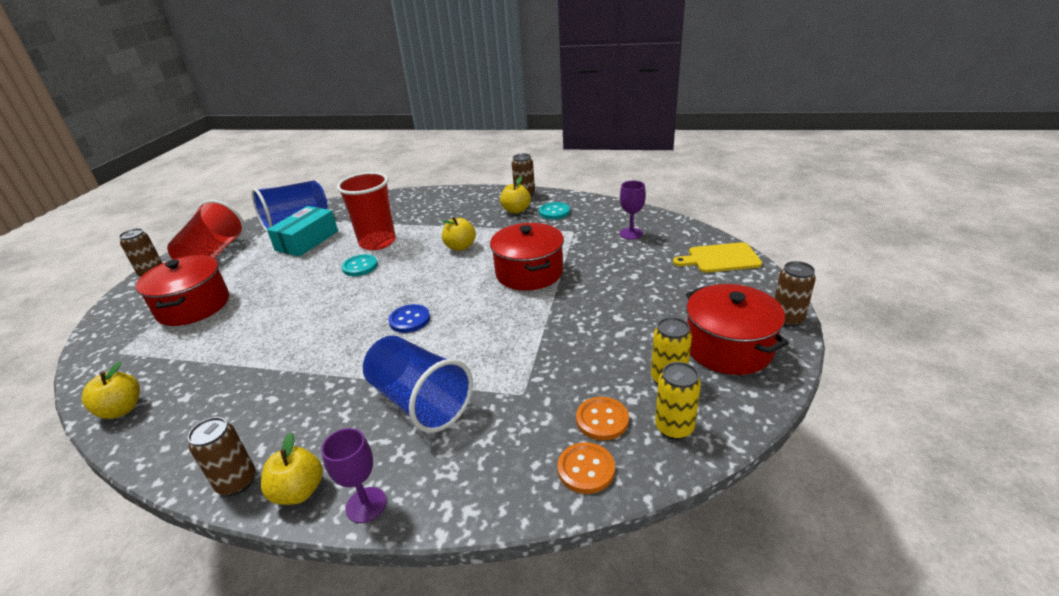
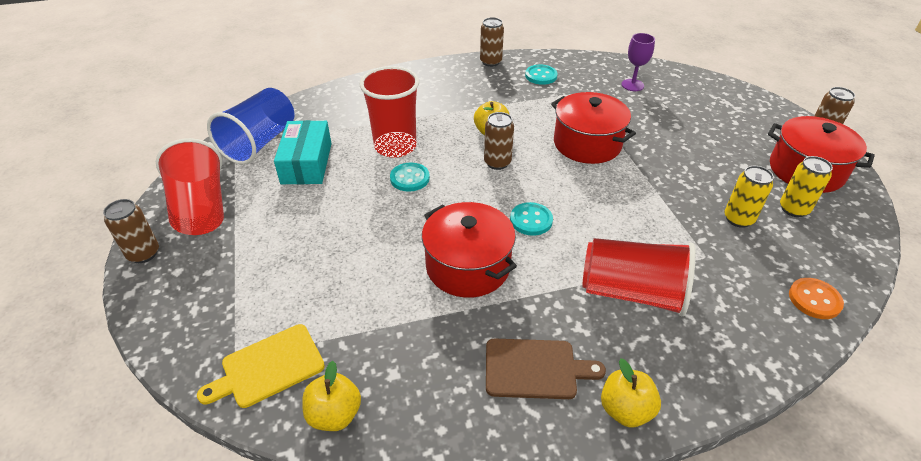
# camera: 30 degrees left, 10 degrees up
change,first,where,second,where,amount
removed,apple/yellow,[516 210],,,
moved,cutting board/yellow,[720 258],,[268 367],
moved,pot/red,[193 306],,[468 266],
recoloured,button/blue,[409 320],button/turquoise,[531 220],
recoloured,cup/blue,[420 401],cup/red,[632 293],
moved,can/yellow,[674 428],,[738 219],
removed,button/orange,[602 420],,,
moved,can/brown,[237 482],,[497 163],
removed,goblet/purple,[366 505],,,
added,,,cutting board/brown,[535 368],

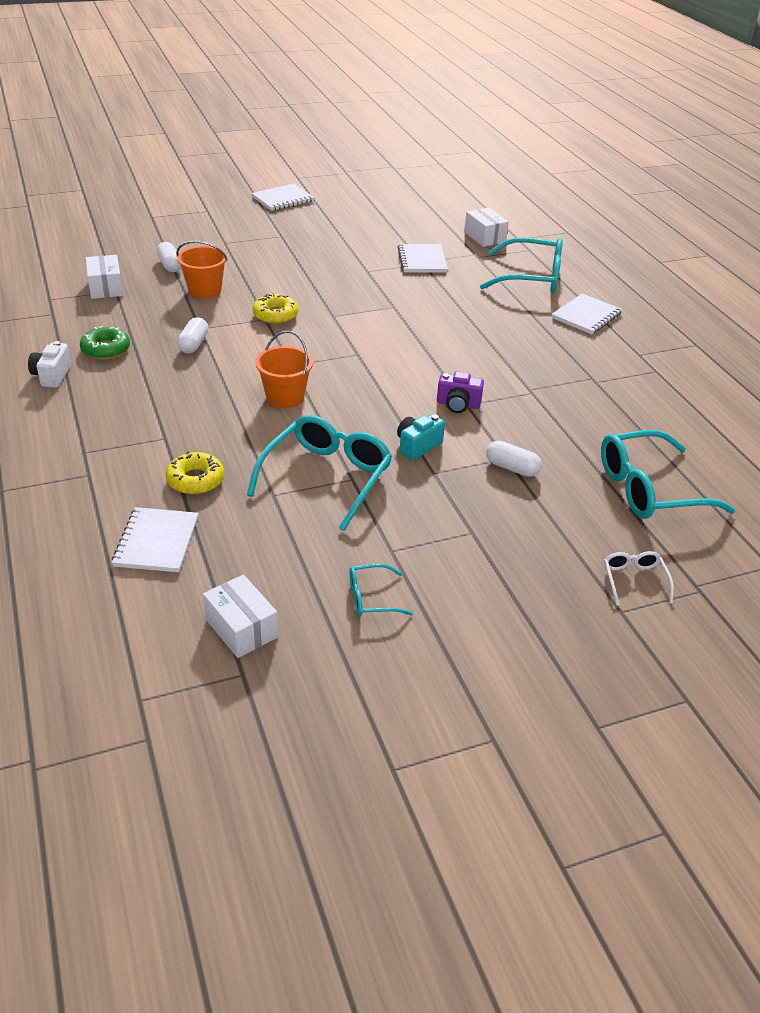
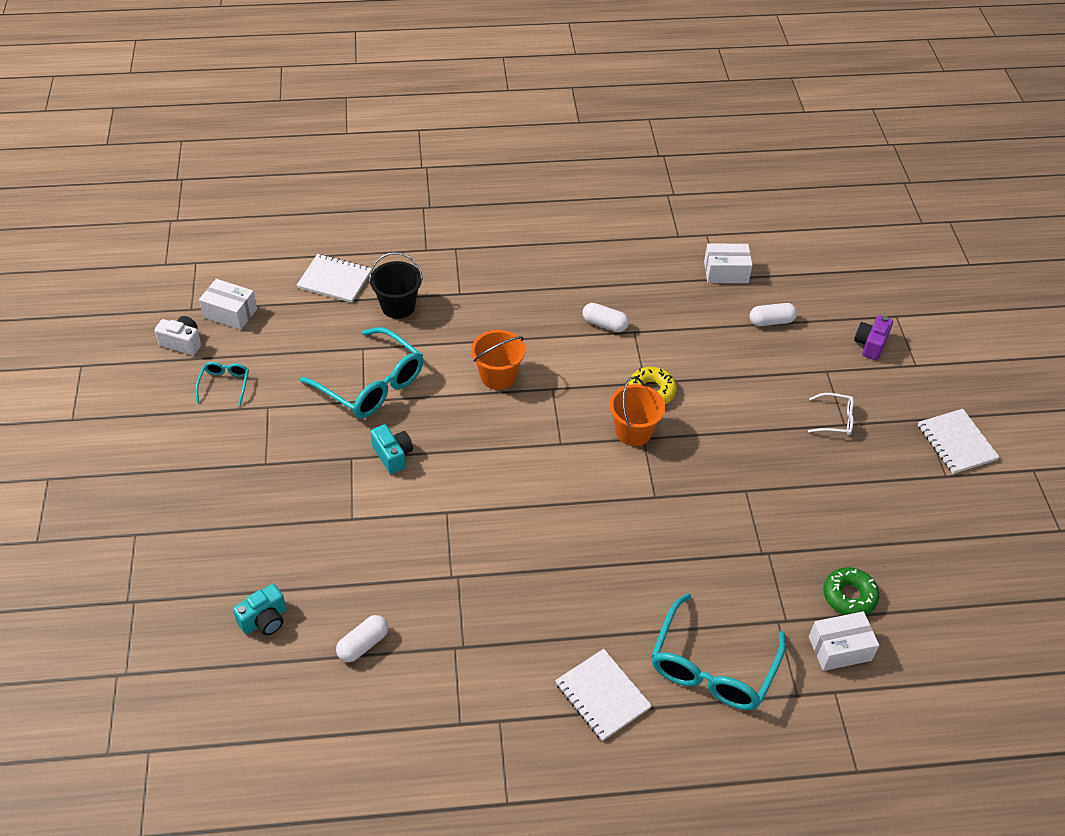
# camera: 105 degrees right, 10 degrees up
change,first,where,second,where,amount
moved,bucket/orange,[205 290],,[633 431],
removed,notebook/white,[422 260],,,
moved,donut/green,[106 349],,[849 596],
moved,camera/white,[52 376],,[182 342],
moved,camera/purple,[458 404],,[870 344],
replaced,glasses/turquoise,[649 489],camera/turquoise,[264 620],
moved,capsule/white,[512 468],,[363 644],
replaced,donut/yellow,[195 480],bucket/black,[398 306],
moved,glasses/white,[634 580],,[835 419],
turned,box/white,[241 628],,[230 313],45 degrees clockwise

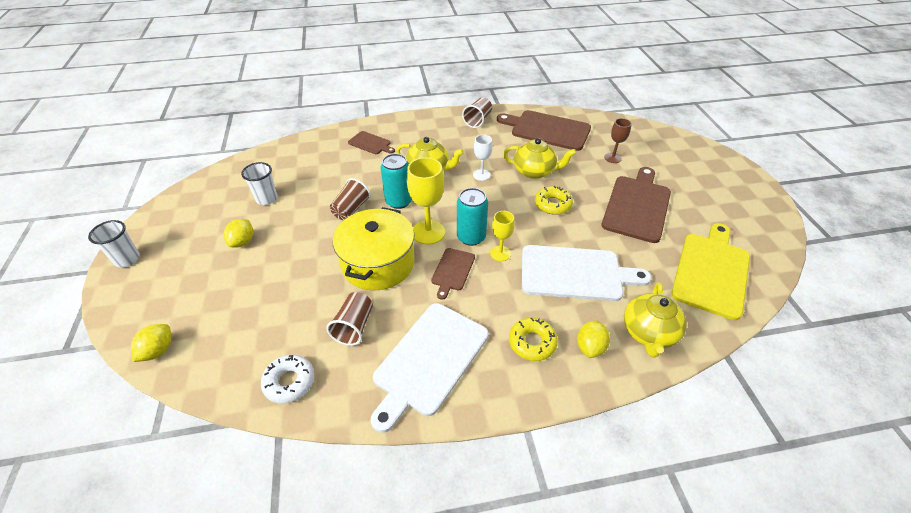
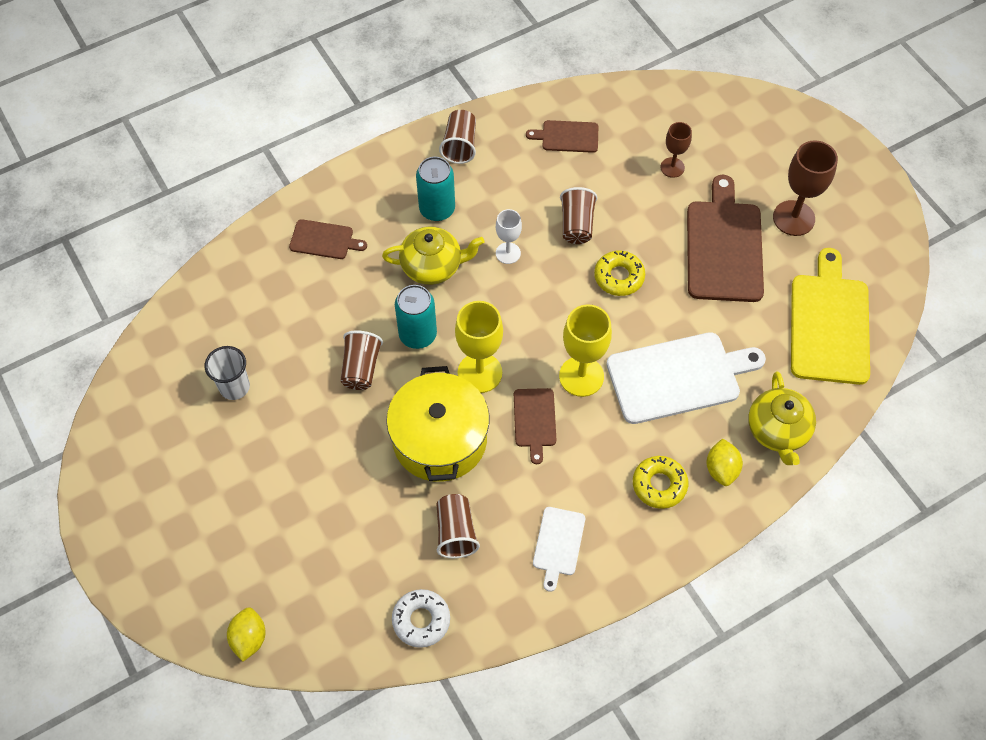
# camera: 20 degrees left, 15 degrees up
change,first,where,second,where,amount
resized,cutting board/brown,[547 130],,[567 136],x0.51
replaced,teapot/yellow,[534 171],cup/brown,[577 225],
moved,can/turquoise,[471 237],,[437 209],
resized,goblet/yellow,[500 253],,[581 376],x1.69
removed,lemon/yellow,[242 242],,,
removed,cup/white,[127 259],,,
resized,cutting board/white,[429 360],,[558 544],x0.51
added,,,goblet/brown,[793 218],

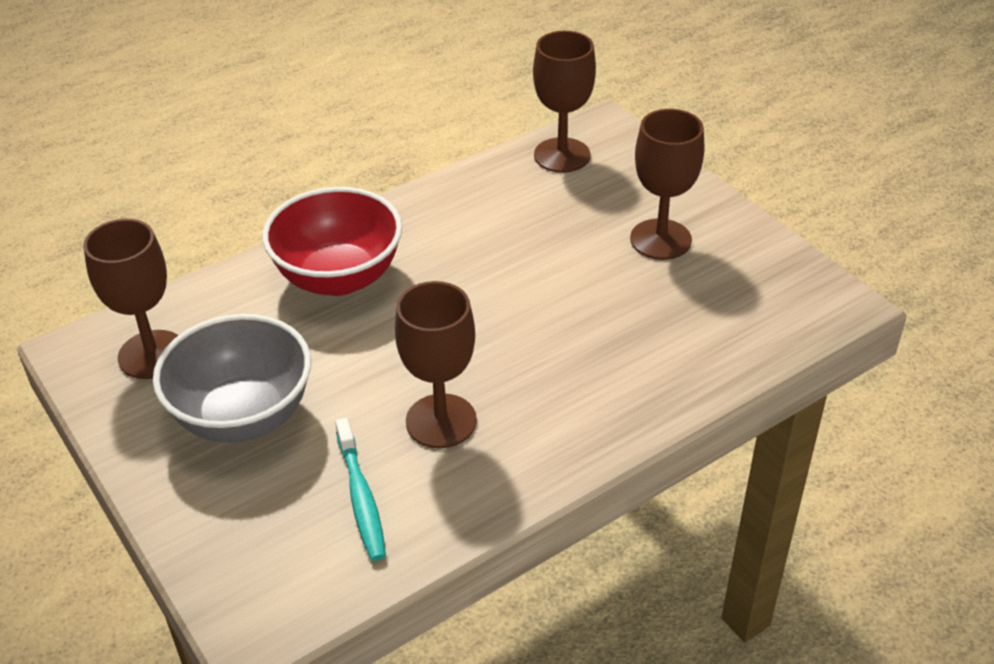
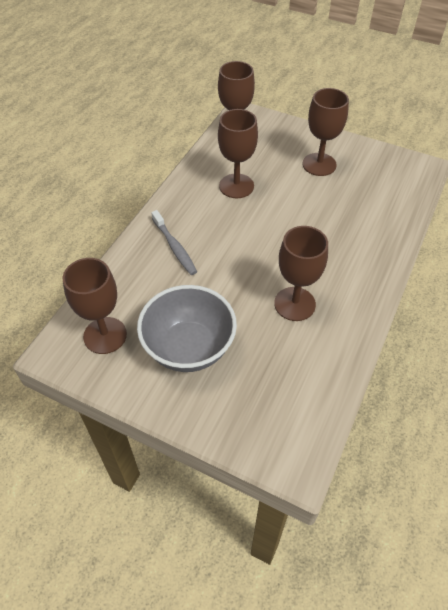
# camera: 30 degrees left, 10 degrees up
change,first,where,second,where,amount
replaced,bowl/red,[339 277],toothbrush/grey,[174 247],
removed,toothbrush/turquoise,[361 497],,,
added,,,goblet/brown,[236 186],

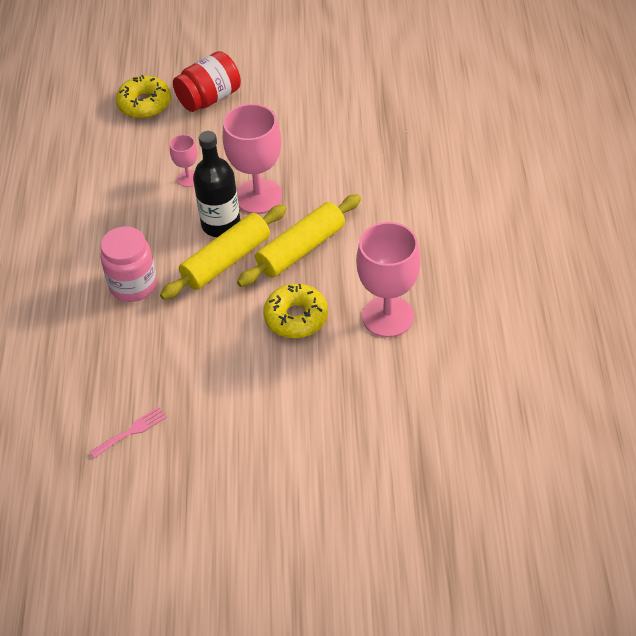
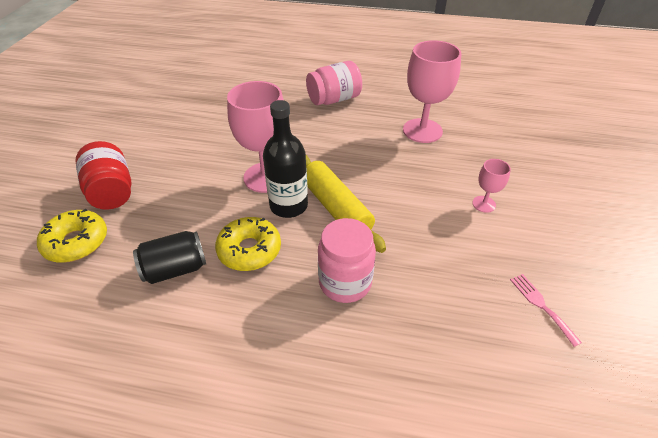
# camera: 80 degrees left, 5 degrees down
change,first,where,second,where,amount
moved,goblet/pink,[188 178],,[484 204],
removed,rolling pin/yellow,[301 249],,,
moved,donut/yellow,[296 317],,[249 250],
added,,,jar/pink,[334 99],
added,,,can/black,[175 269],

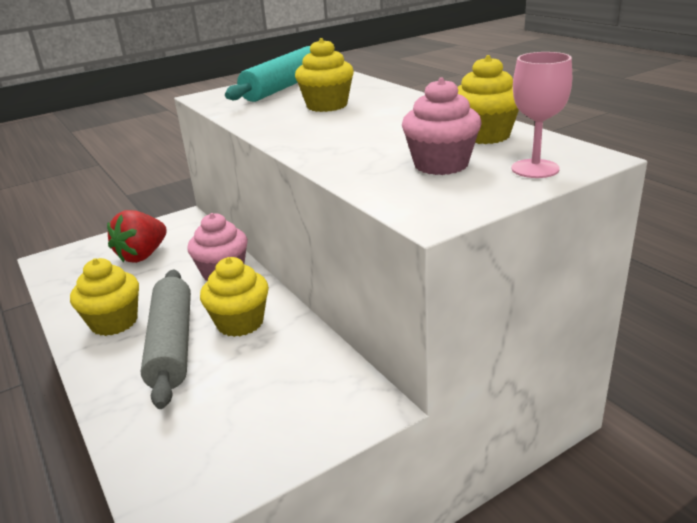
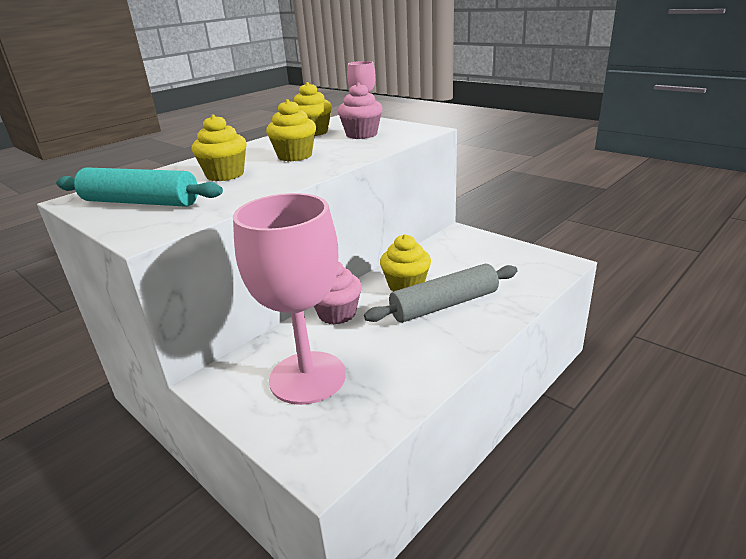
# camera: 105 degrees left, 0 degrees up
change,first,where,second,where,amount
replaced,strawberry/red,[143 255],goblet/pink,[307 377],
moved,cupcake/yellow,[114 322],,[295 156],

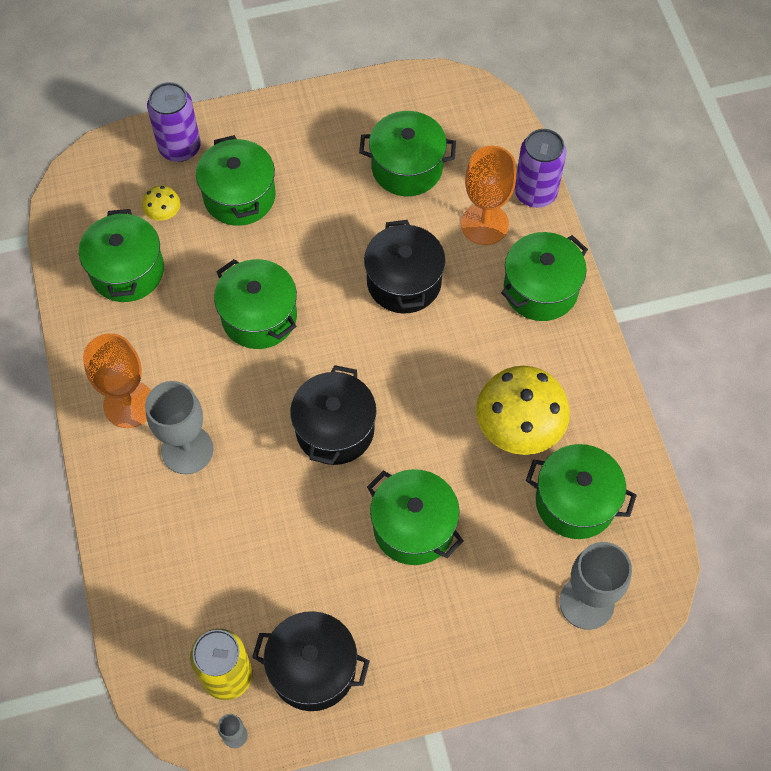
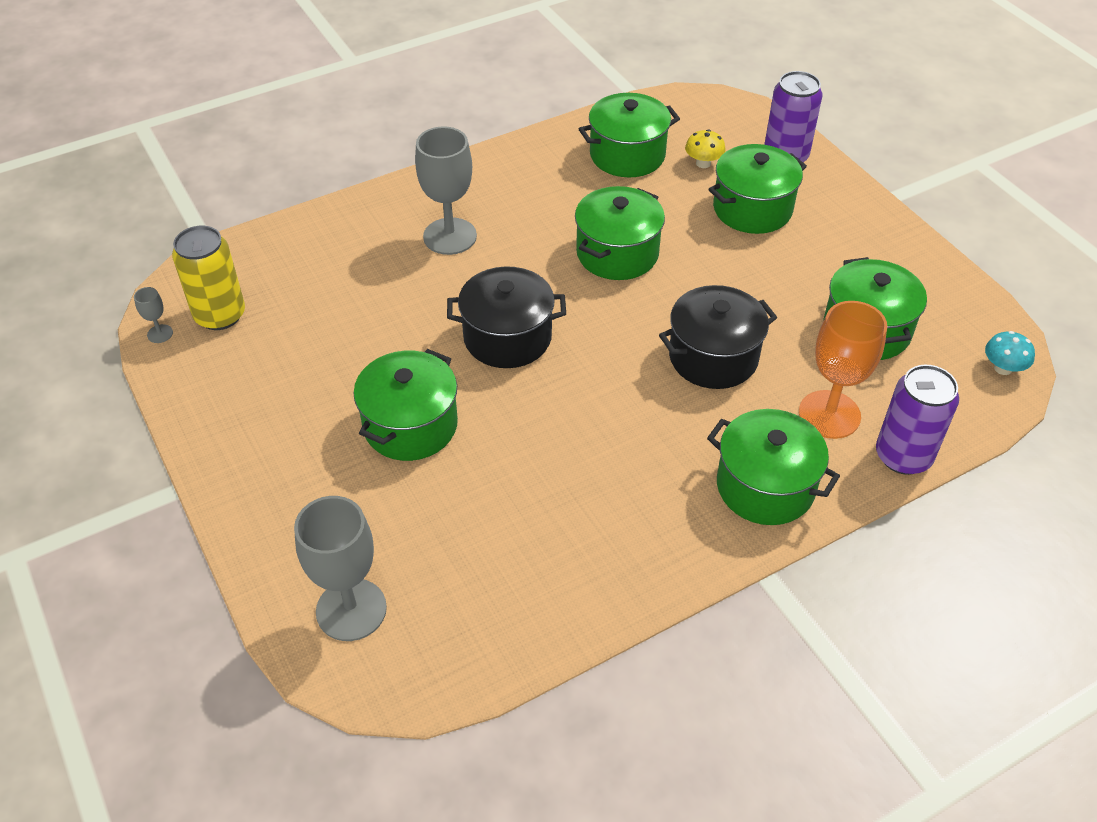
# camera: 75 degrees right, 15 degrees down
change,first,where,second,where,amount
removed,goblet/orange,[129 404],,,
removed,mushroom/yellow,[518 428],,,
removed,pot/green,[575 501],,,
removed,pot/black,[313 669],,,
added,,,mushroom/turquoise,[1003 368],

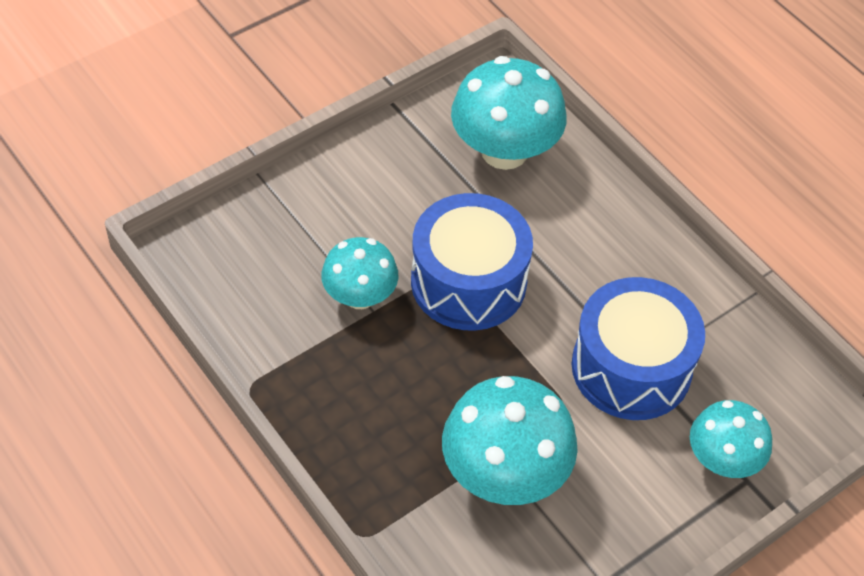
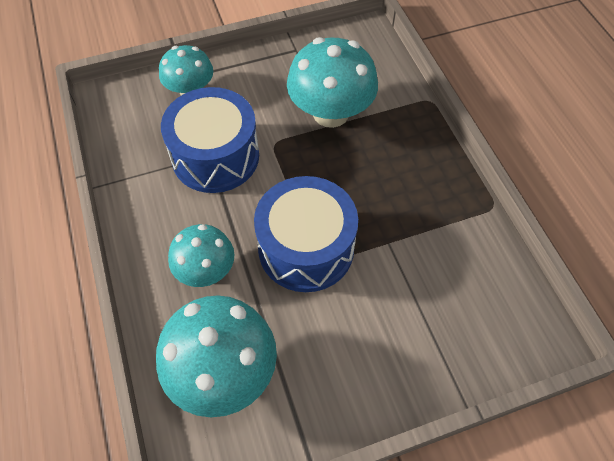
# camera: 160 degrees left, 5 degrees up
change,first,where,second,where,amount
moved,mushroom/turquoise,[360 296],,[206 270],

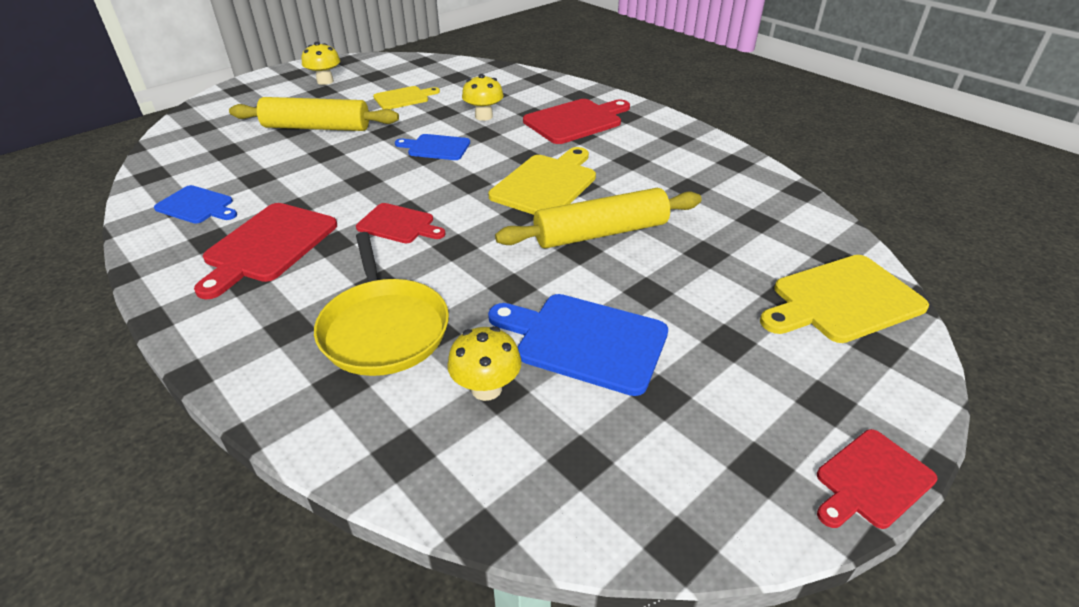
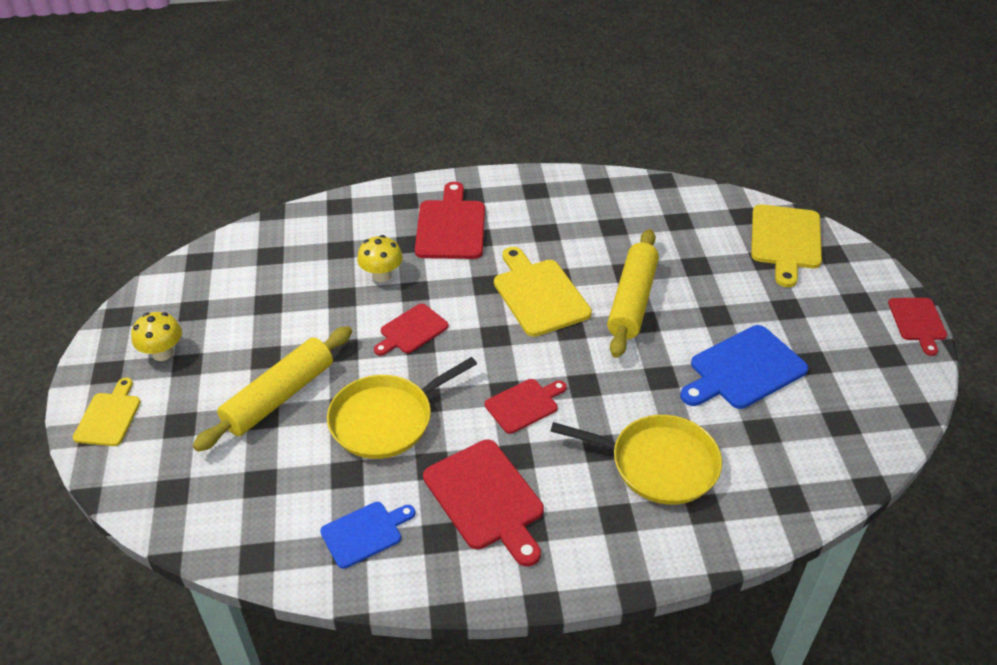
# camera: 55 degrees left, 5 degrees up
change,first,where,second,where,amount
moved,cutting board/yellow,[403 98],,[109 416],
recoloured,cutting board/blue,[436 147],cutting board/red,[411 330],
removed,mushroom/yellow,[486 388],,,
added,,,pan/yellow,[386 419],

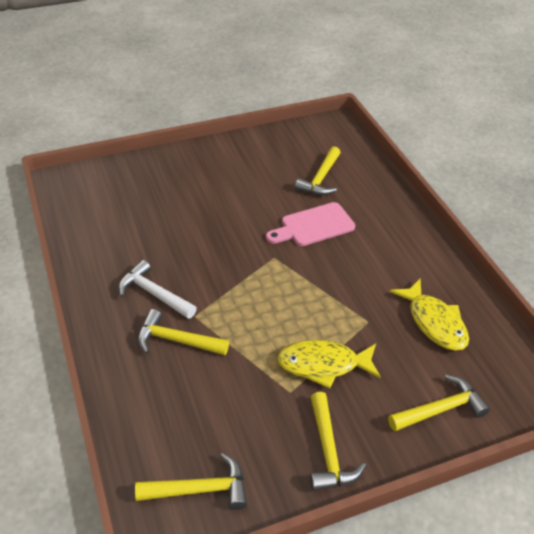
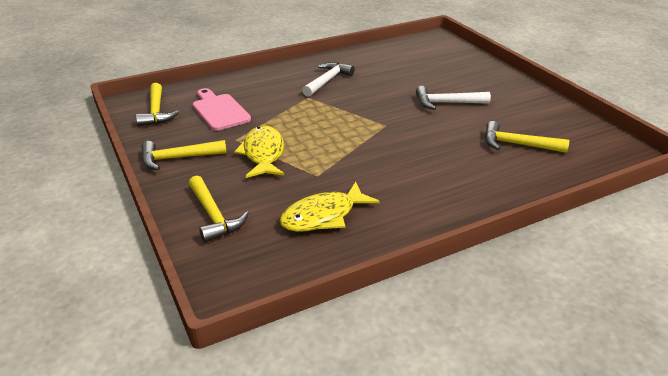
# camera: 85 degrees right, 10 degrees down
change,first,where,second,where,amount
moved,cutting board/pink,[313 226],,[219 111],
removed,hammer/yellow,[176 340],,,
added,,,hammer/white,[447 103],

